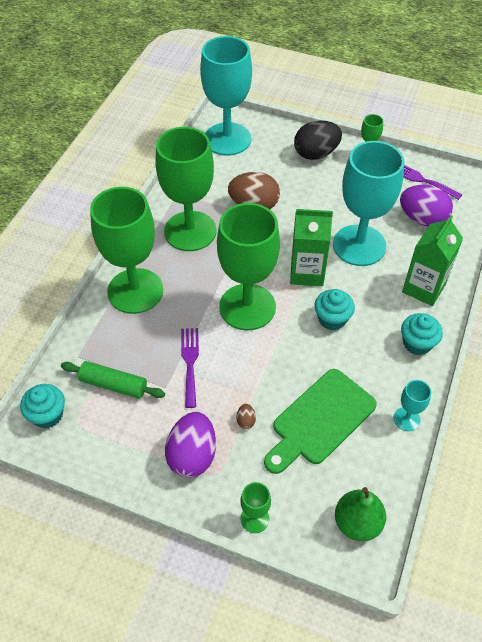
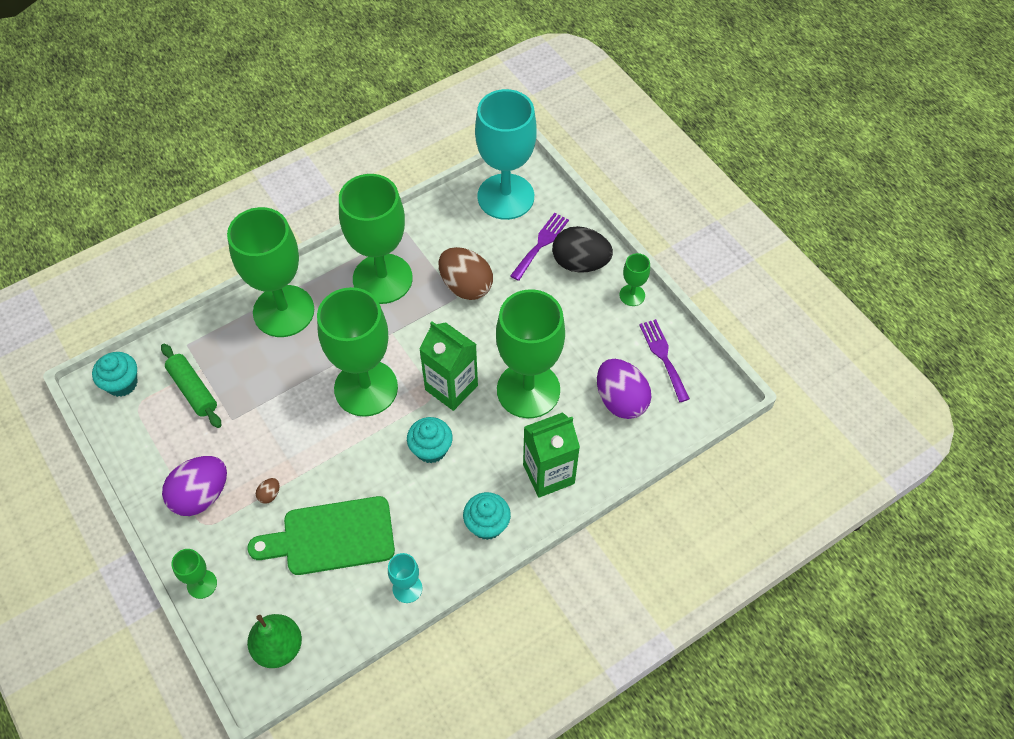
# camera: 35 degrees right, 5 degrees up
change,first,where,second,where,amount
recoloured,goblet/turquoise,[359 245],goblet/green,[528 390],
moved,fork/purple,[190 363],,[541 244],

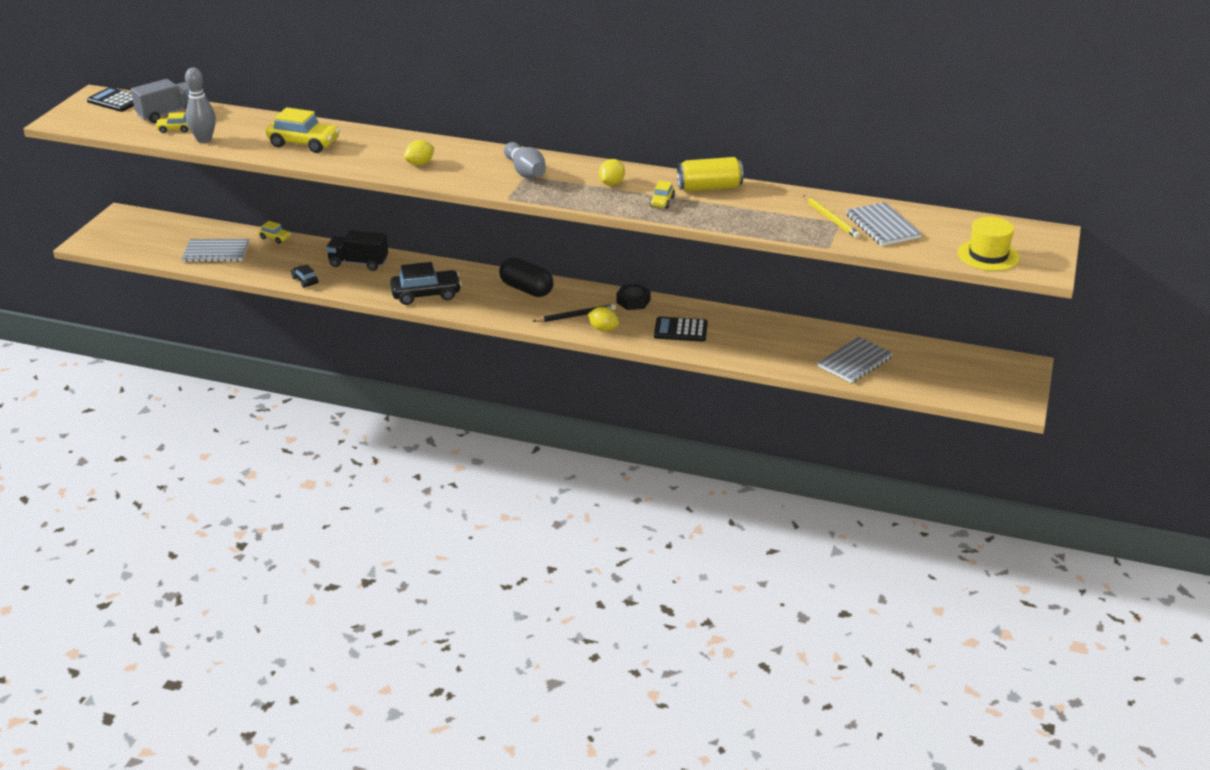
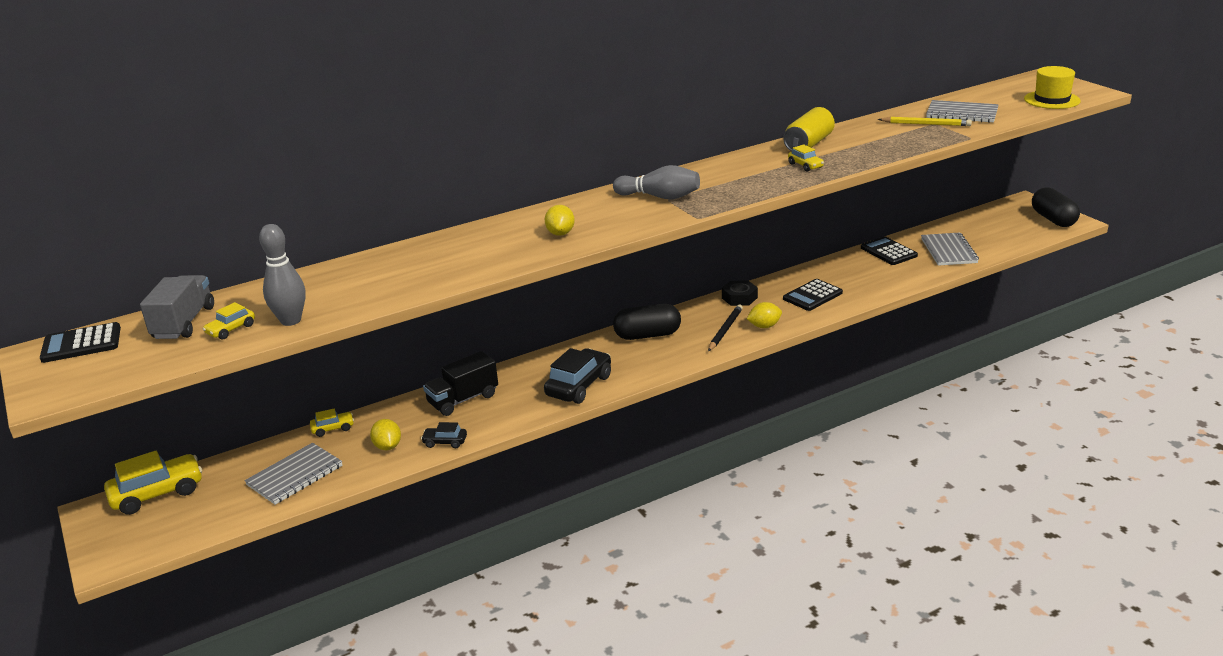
# camera: 45 degrees left, 5 degrees down
change,first,where,second,where,amount
moved,car/yellow,[304 143],,[157 493],
moved,lemon/yellow,[611 183],,[387 446],
added,,,capsule/black,[1053 219],
added,,,calculator/black,[888 252],

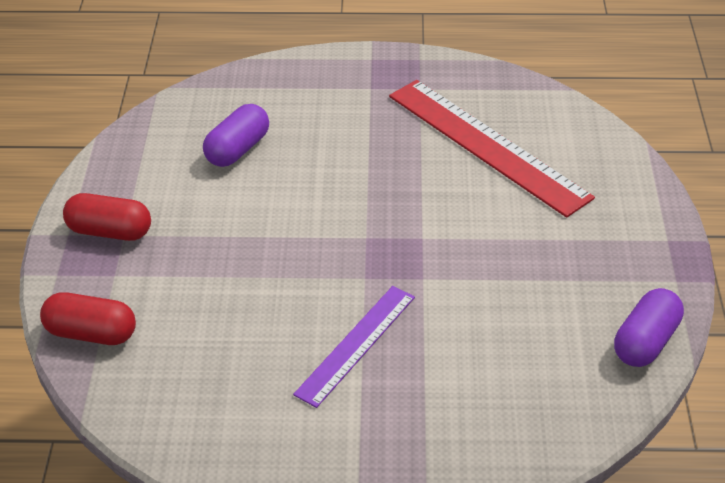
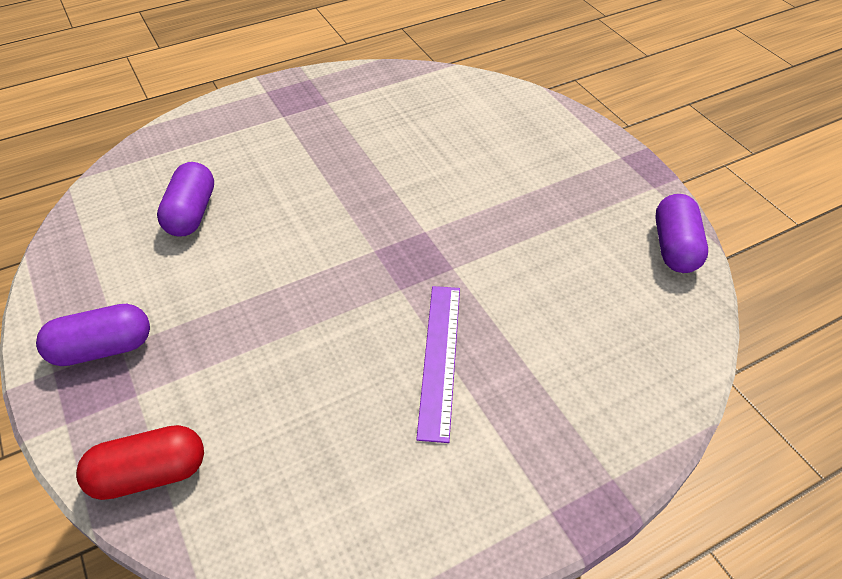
# camera: 30 degrees left, 5 degrees up
change,first,where,second,where,amount
removed,ruler/red,[486 146],,,
recoloured,capsule/red,[110 231],capsule/purple,[102 349],

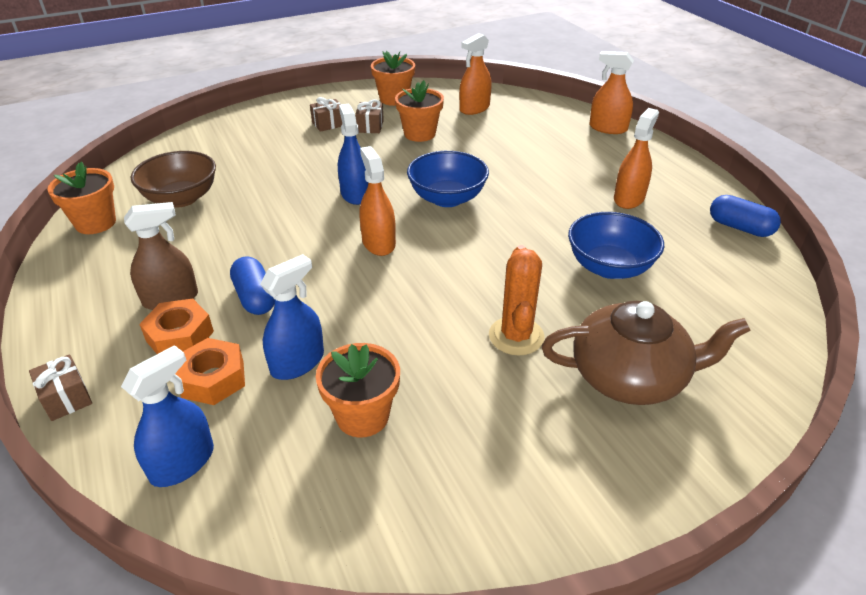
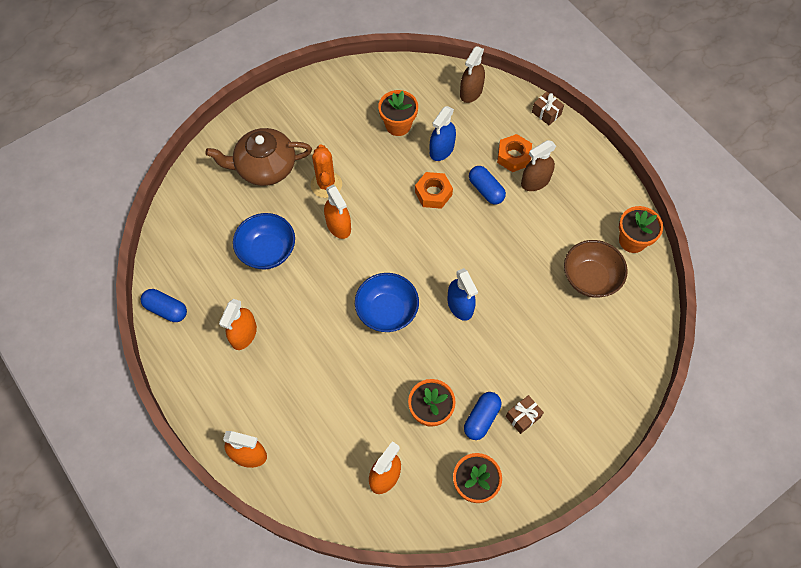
# camera: 170 degrees right, 25 degrees up
change,first,where,second,where,amount
replaced,gift/brown,[370 126],capsule/blue,[481 418],
moved,spray bottle/orange,[378 243],,[338 225],
moved,nut/orange,[213 379],,[433 193],
recoloured,spray bottle/blue,[182 463],spray bottle/brown,[471 92],

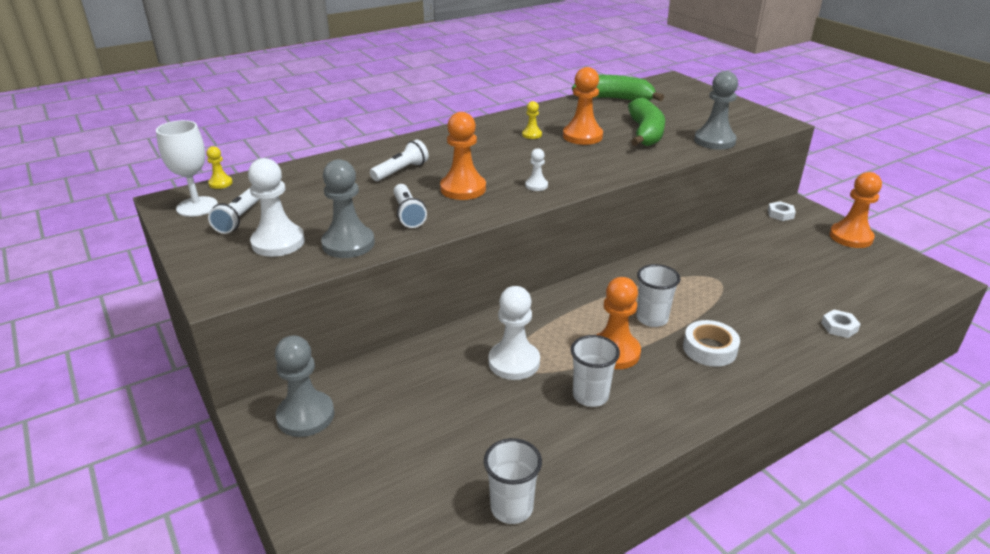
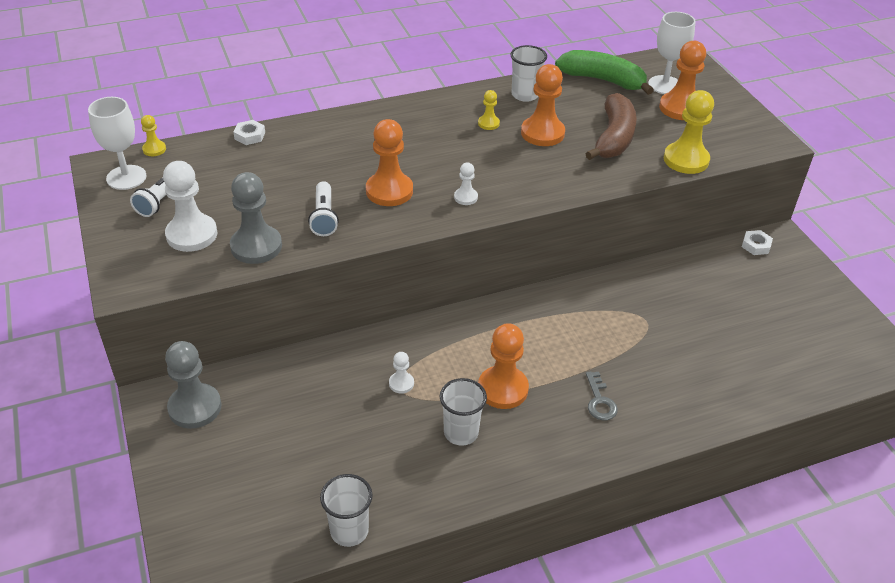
# camera: 10 degrees right, 10 degrees up
change,first,where,second,where,amount
recoloured,pawn/grey,[714 141],pawn/yellow,[686 160],
recoloured,banana/green,[645 133],banana/brown,[613 138],
removed,flashlight/white,[401 171],,,
moved,pawn/orange,[850 237],,[680 108],
moved,cup/white,[652 318],,[525 95],
resized,pawn/white,[514 362],,[401 383],x0.50
moved,nut/white,[839 327],,[250 136],
replaced,tape/white,[709 349],key/grey,[599 401],
added,,,goblet/white,[665 85],

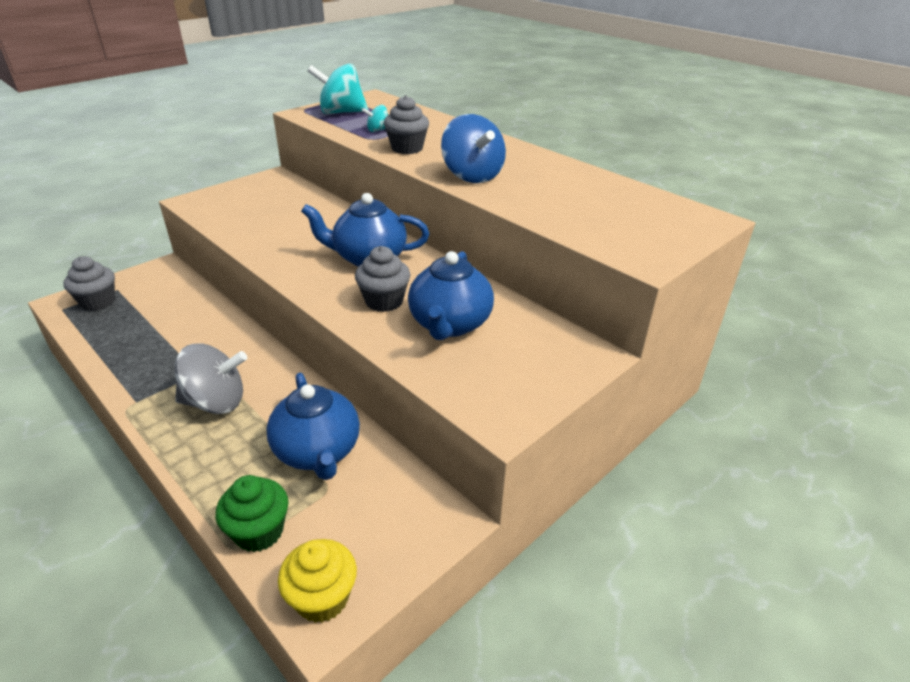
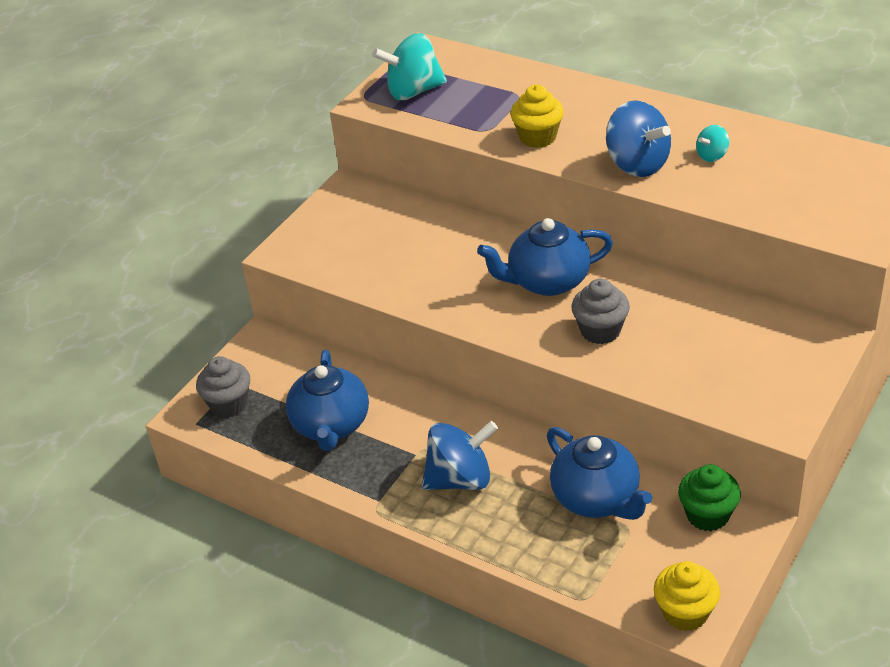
# camera: 10 degrees left, 5 degrees up
change,first,where,second,where,amount
recoloured,cupcake/grey,[407 148],cupcake/yellow,[538 137],
moved,spinning top/turquoise,[378 130],,[712 156],
moved,teapot/blue,[450 324],,[331 425],
recoloured,spinning top/grey,[216 402],spinning top/blue,[460 479],
moved,cupcake/green,[259 532],,[707 515],

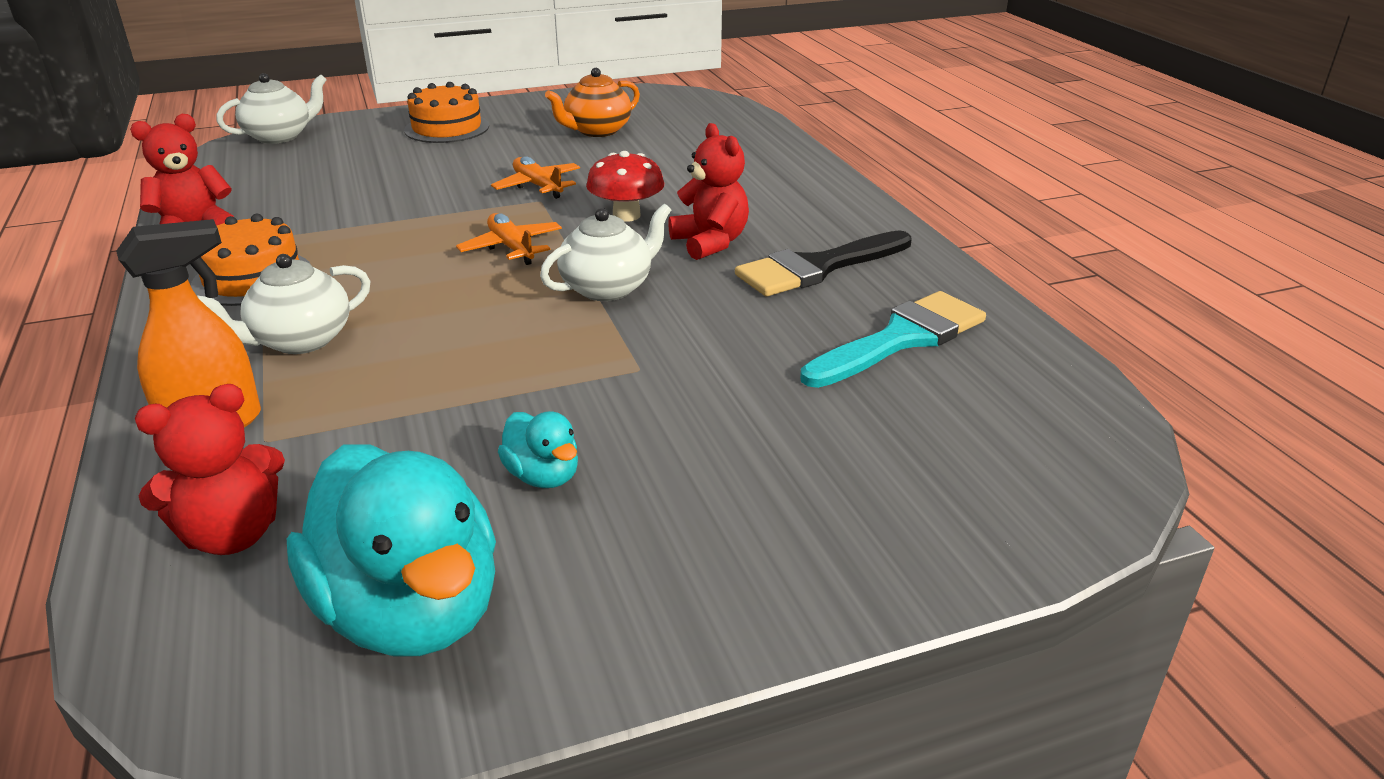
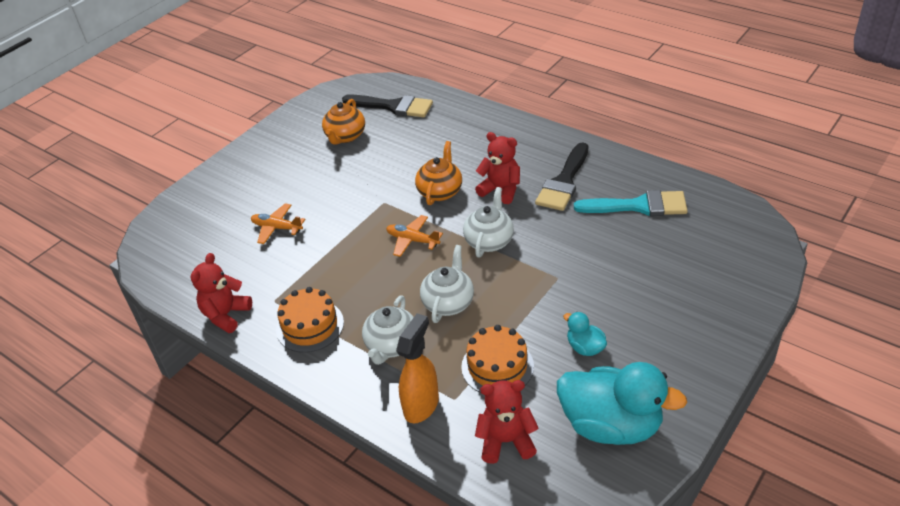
# camera: 30 degrees left, 10 degrees up
change,first,where,second,where,amount
moved,teapot/white,[280 136],,[448 302],
moved,cake/orange,[447 128],,[497 366],
replaced,mushroom/red,[626 215],teapot/orange,[440 191],
moved,plane/orange,[538 186],,[277 228],
turned,brush/turquoise,[901 339],,[639 206],75 degrees clockwise
turned,teddy bear/red,[232 535],,[506 441],120 degrees counterclockwise
turned,duck/turquoise,[543 476],,[585 347],150 degrees counterclockwise
added,,,brush/black,[393 106],

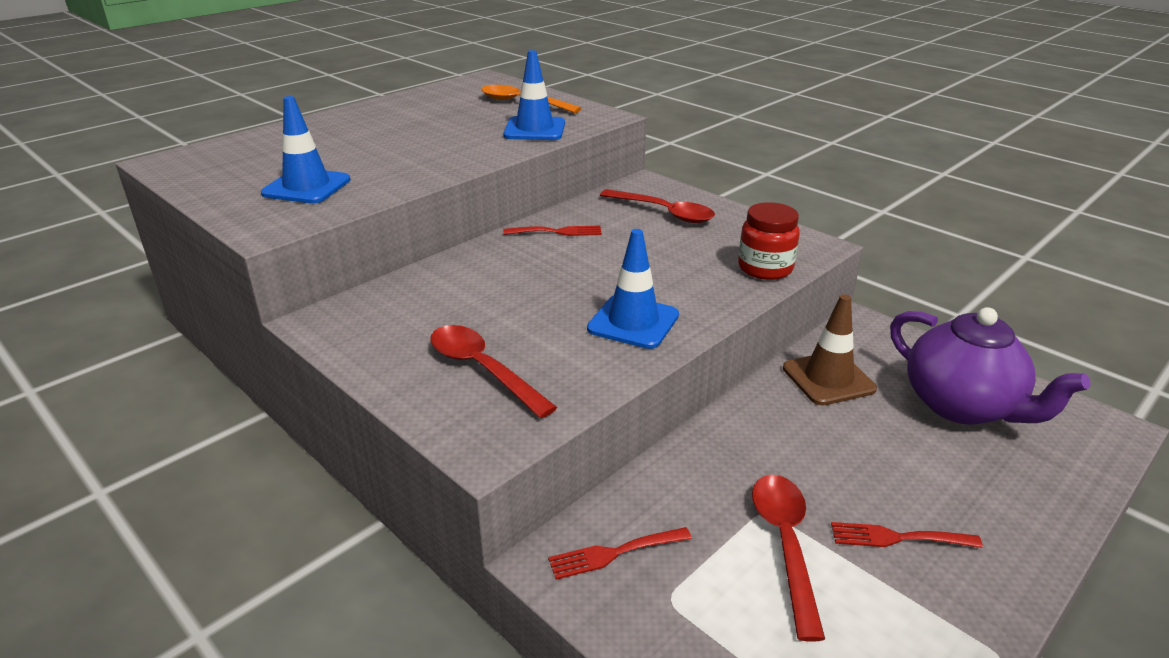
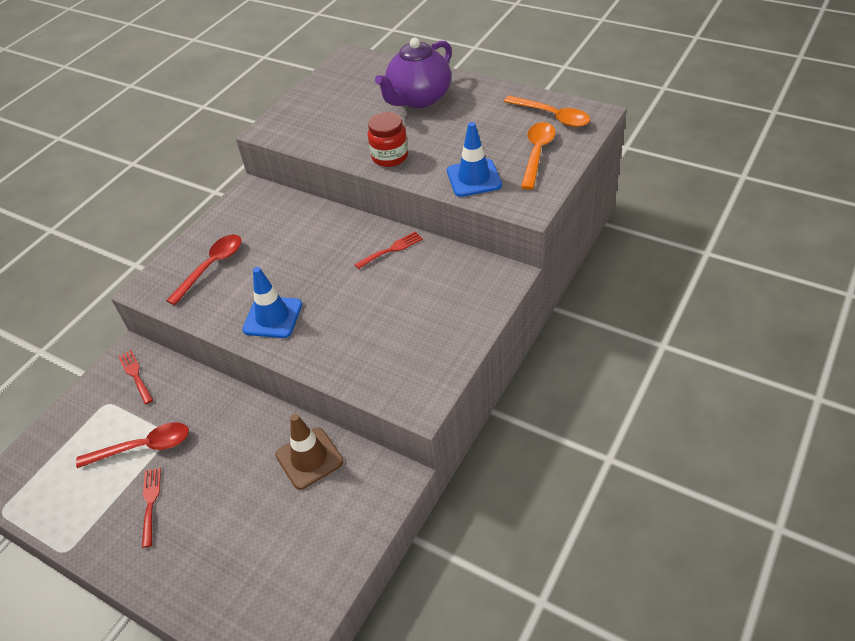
# camera: 80 degrees right, 15 degrees up
change,first,where,second,where,amount
removed,traffic cone/blue,[307 187],,,
removed,spoon/red,[664 212],,,
moved,jar/red,[765 268],,[390 157],
turned,fork/red,[557 232],,[391 249],105 degrees counterclockwise
moved,teapot/purple,[962 406],,[419 99],
added,,,spoon/orange,[552 116],

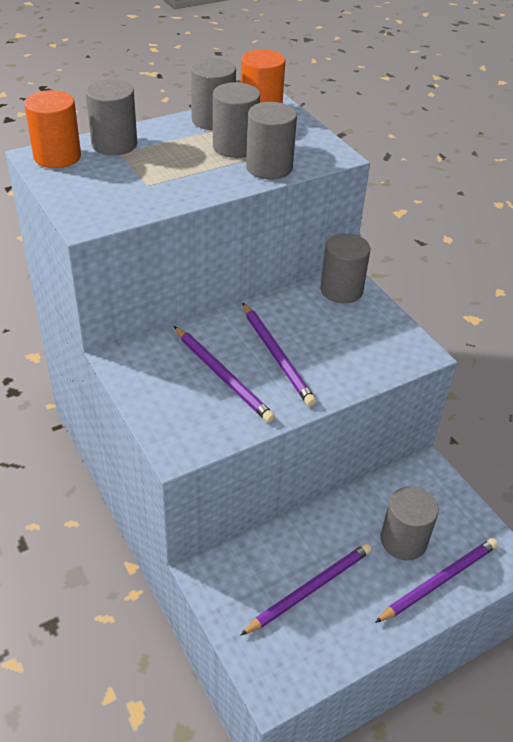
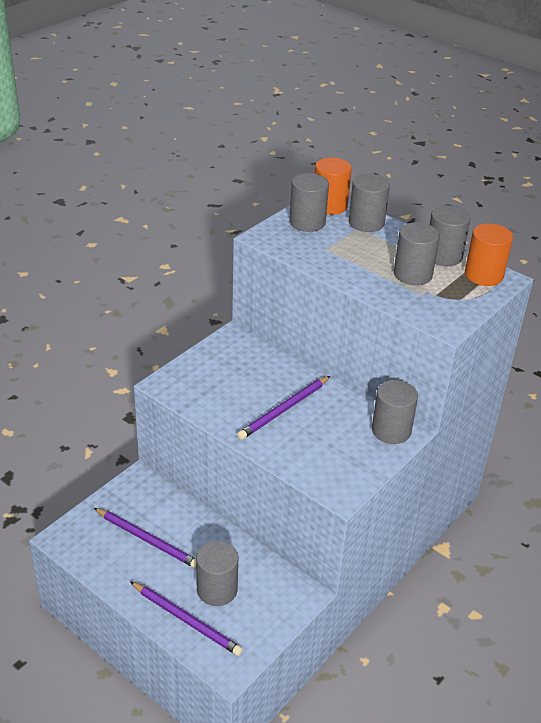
# camera: 70 degrees right, 5 degrees down
change,first,where,second,where,amount
moved,cylinder/grey,[269 167],,[307 222],
removed,pencil/purple,[222 376],,,

